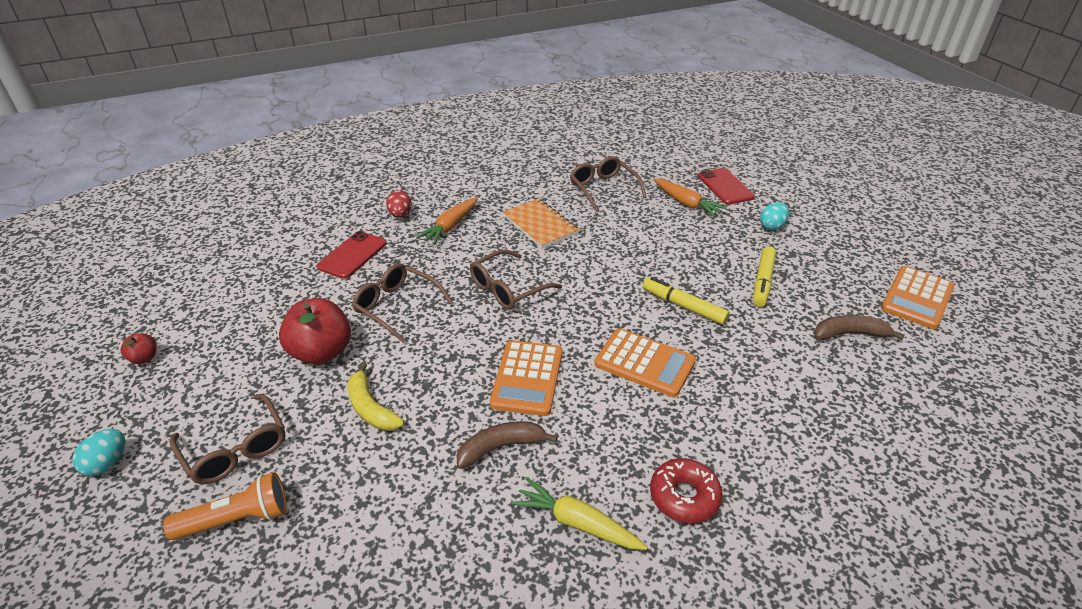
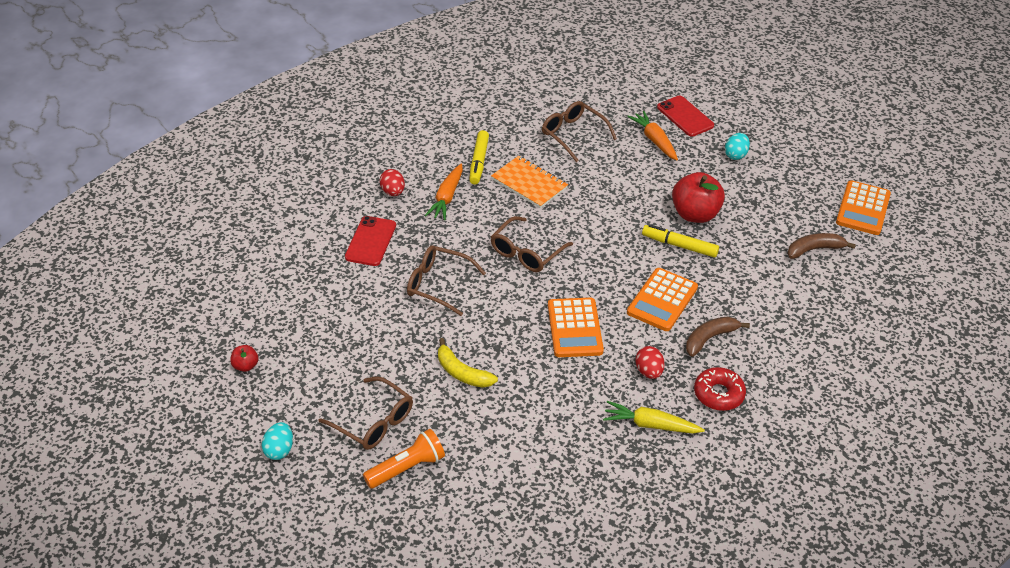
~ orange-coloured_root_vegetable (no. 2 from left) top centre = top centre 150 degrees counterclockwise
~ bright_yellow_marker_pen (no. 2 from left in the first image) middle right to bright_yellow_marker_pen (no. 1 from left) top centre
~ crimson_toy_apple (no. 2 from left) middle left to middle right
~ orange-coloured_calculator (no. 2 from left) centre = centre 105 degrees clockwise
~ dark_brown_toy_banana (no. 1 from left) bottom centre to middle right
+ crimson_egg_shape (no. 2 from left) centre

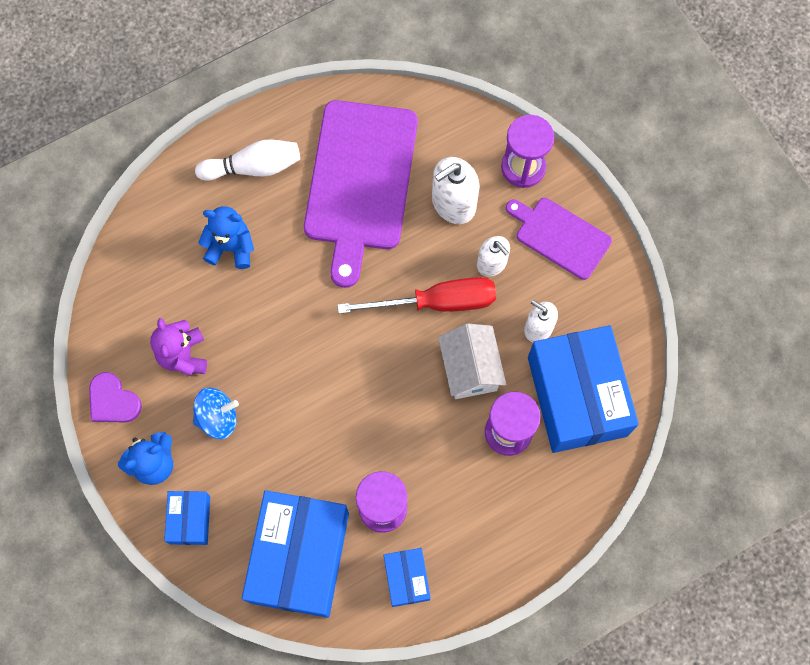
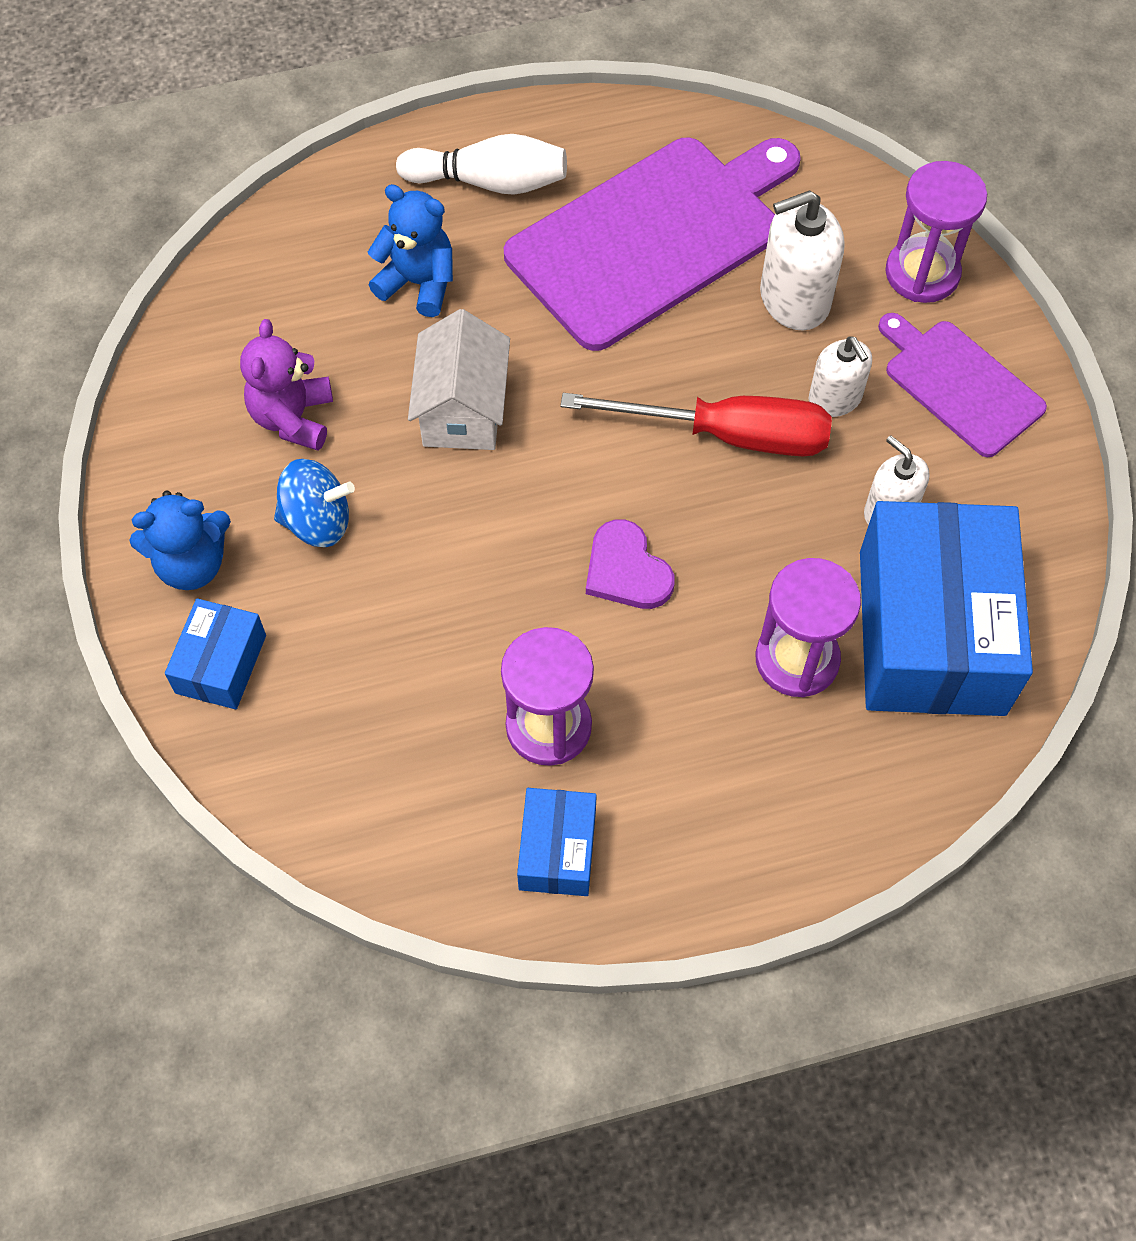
~ purple_bread_board (no. 1 from left) top centre = top centre 150 degrees counterclockwise
~ snow-white_toy_house centre to top centre
~ purple_heart_shape middle left to centre
- cobalt_parcel (no. 2 from left) bottom centre

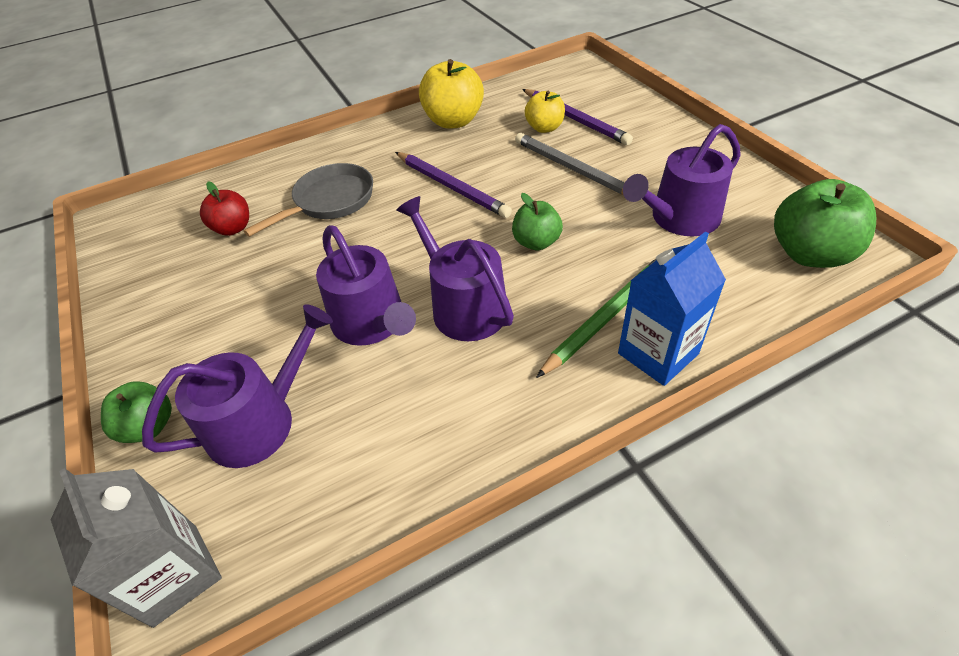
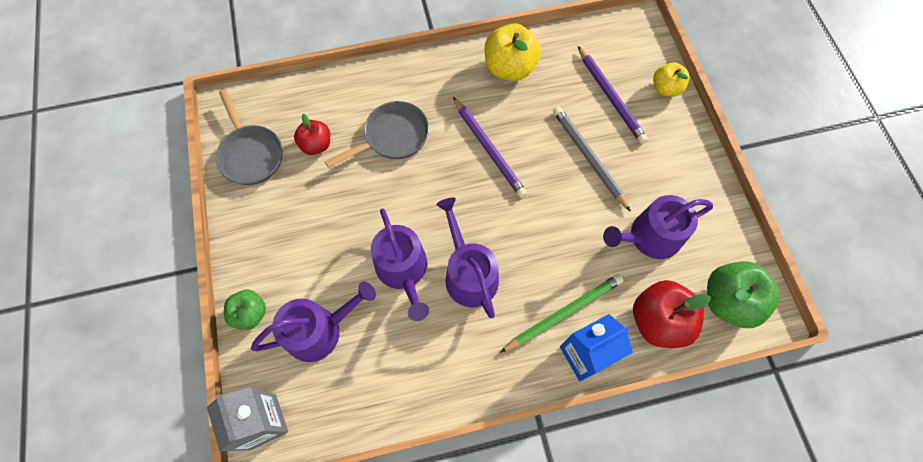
~ bright_yellow_toy_apple (no. 2 from left) top centre to top right
- emerald_toy_apple (no. 2 from left) centre
+ gray_pan (no. 1 from left) top left
+ crimson_toy_apple (no. 2 from left) bottom right

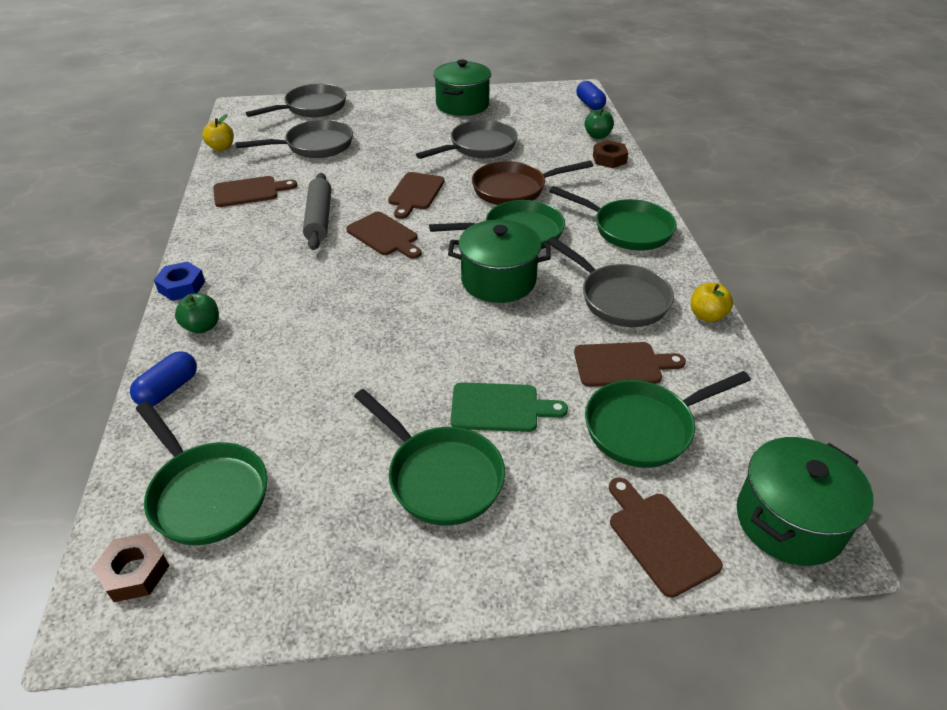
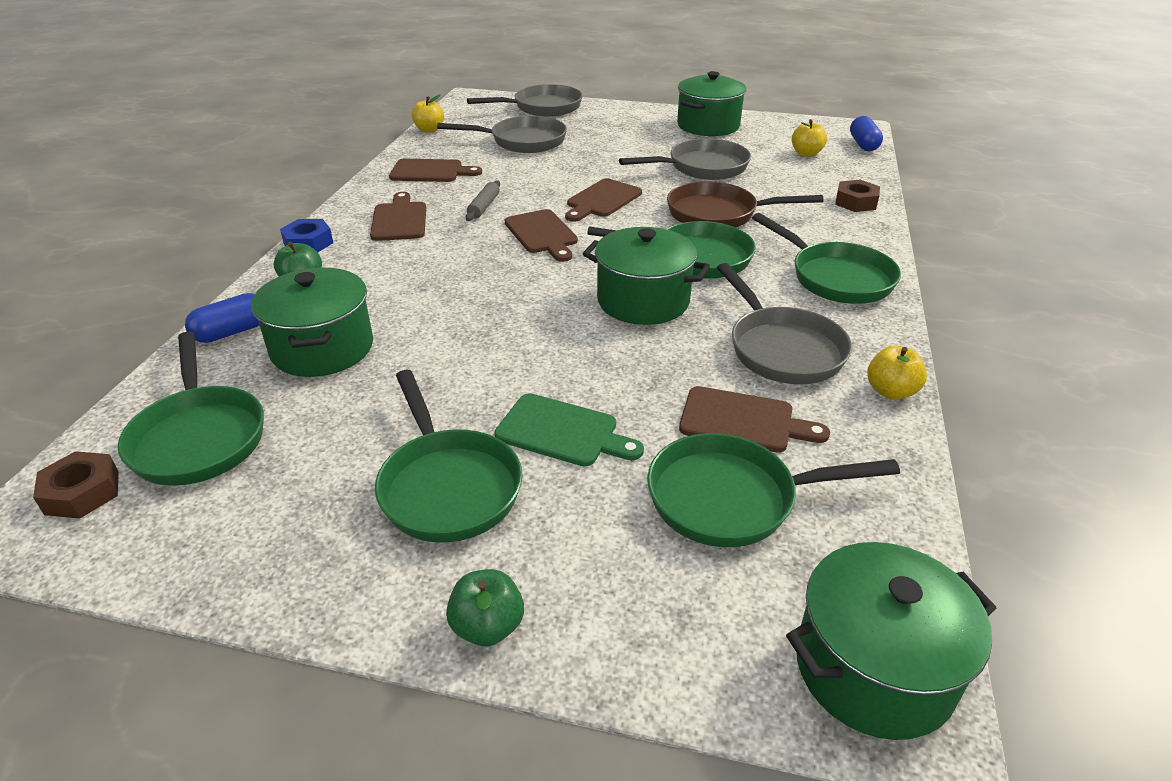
~ emerald_toy_apple (no. 2 from left) top centre to bottom centre
~ gray_rolling_pin top centre = top centre x0.58
~ dark_brown_bread_board (no. 5 from left in the first image) bottom right to dark_brown_bread_board (no. 1 from left) top centre
+ bright_yellow_toy_apple (no. 2 from left) top right
+ emerald_pot (no. 1 from left) middle left

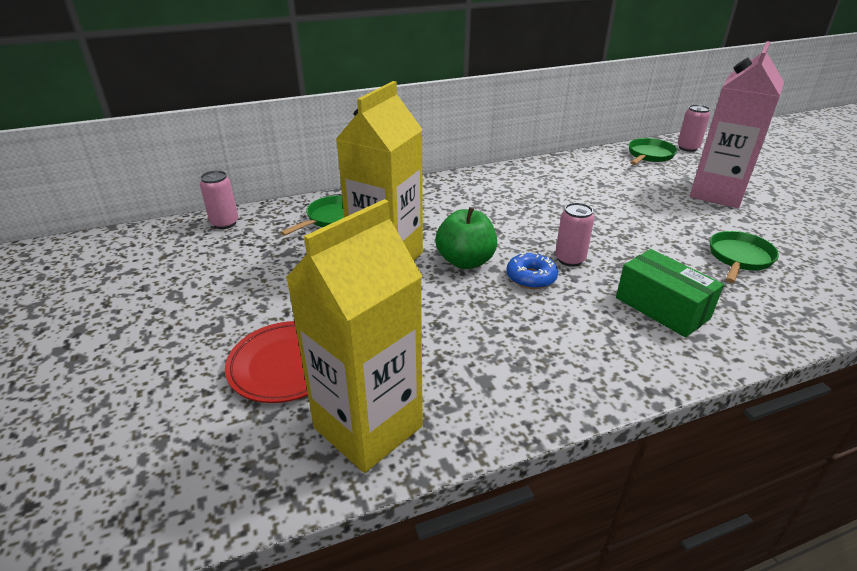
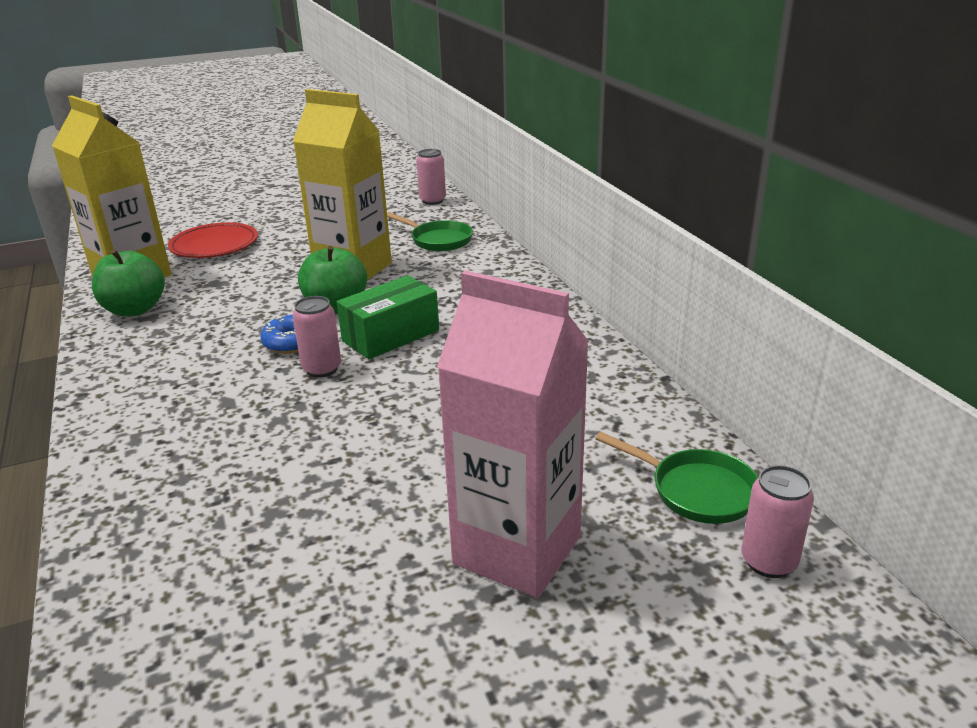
- emerald_pan (no. 3 from left) middle right
~ emerald_parcel middle right to centre
+ emerald_toy_apple (no. 1 from left) middle left

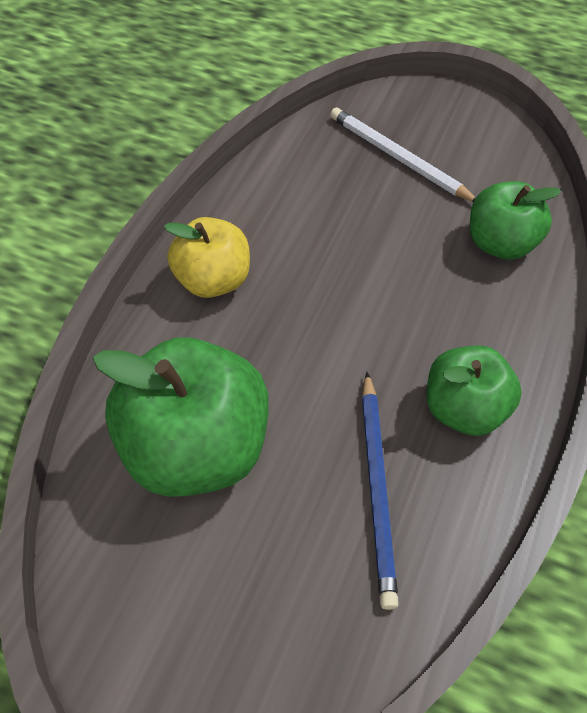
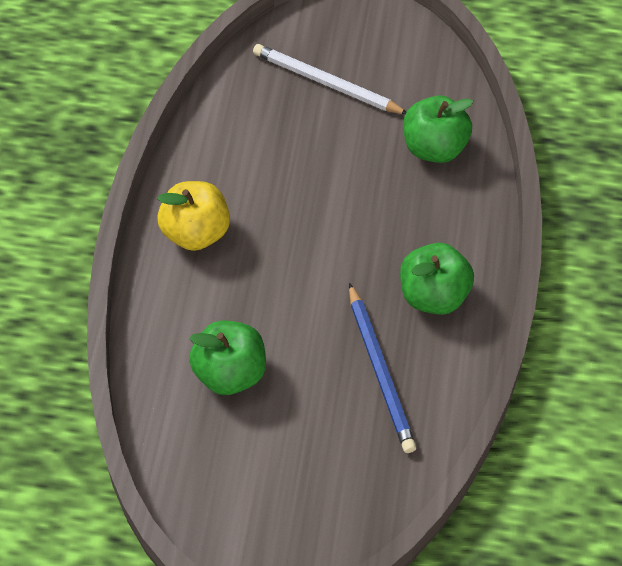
~ emerald_toy_apple (no. 1 from left) middle left = centre x0.61

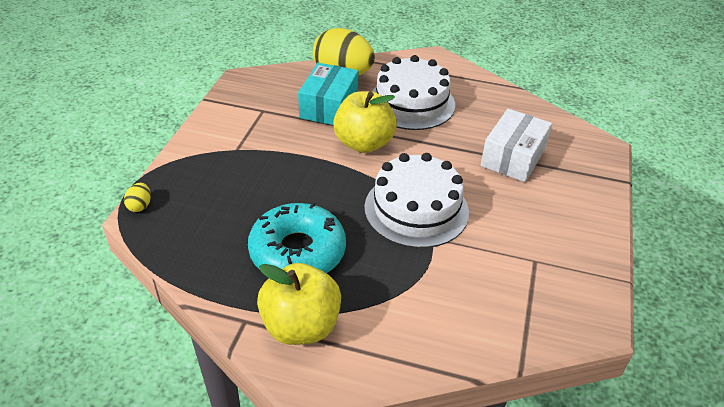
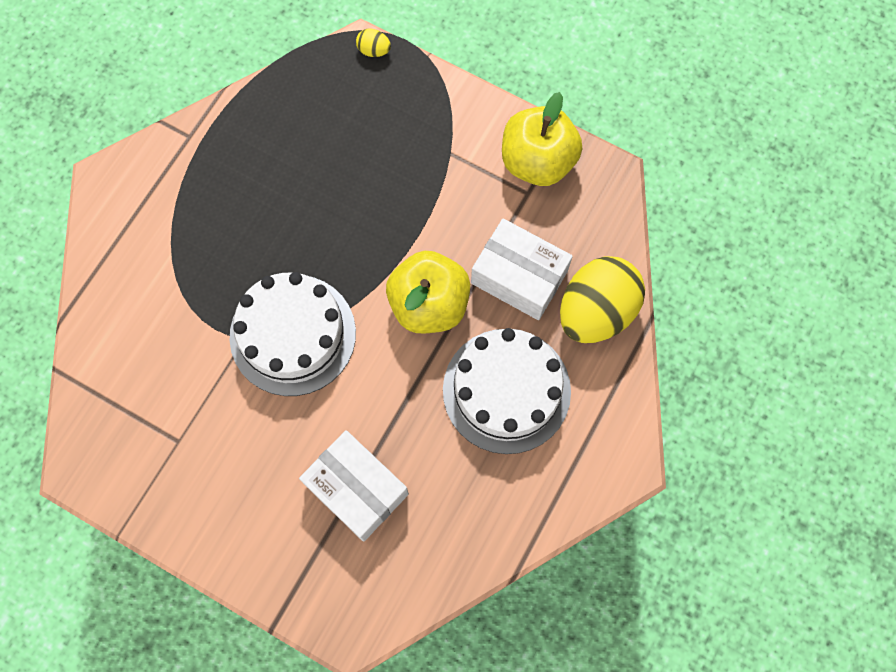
~ turquoise_parcel top centre to snow-white_parcel (no. 2 from left) centre
- turquoise_doughnut centre
~ bright_yellow_toy_apple (no. 1 from left in the first image) bottom centre to bright_yellow_toy_apple (no. 2 from left) top centre

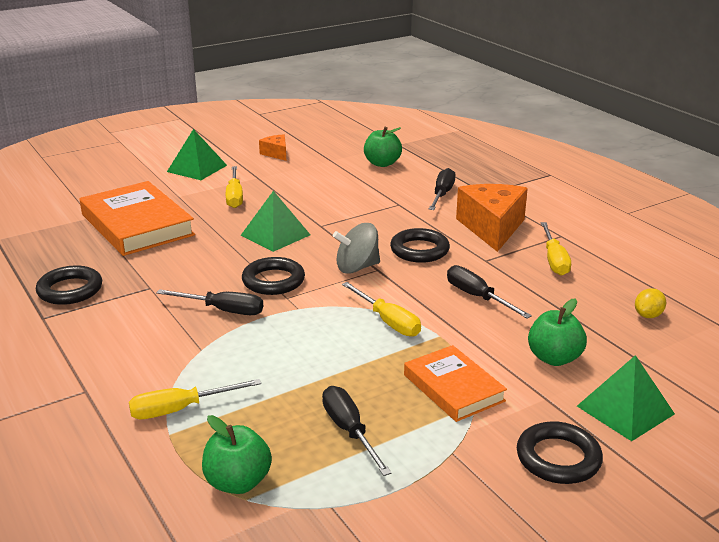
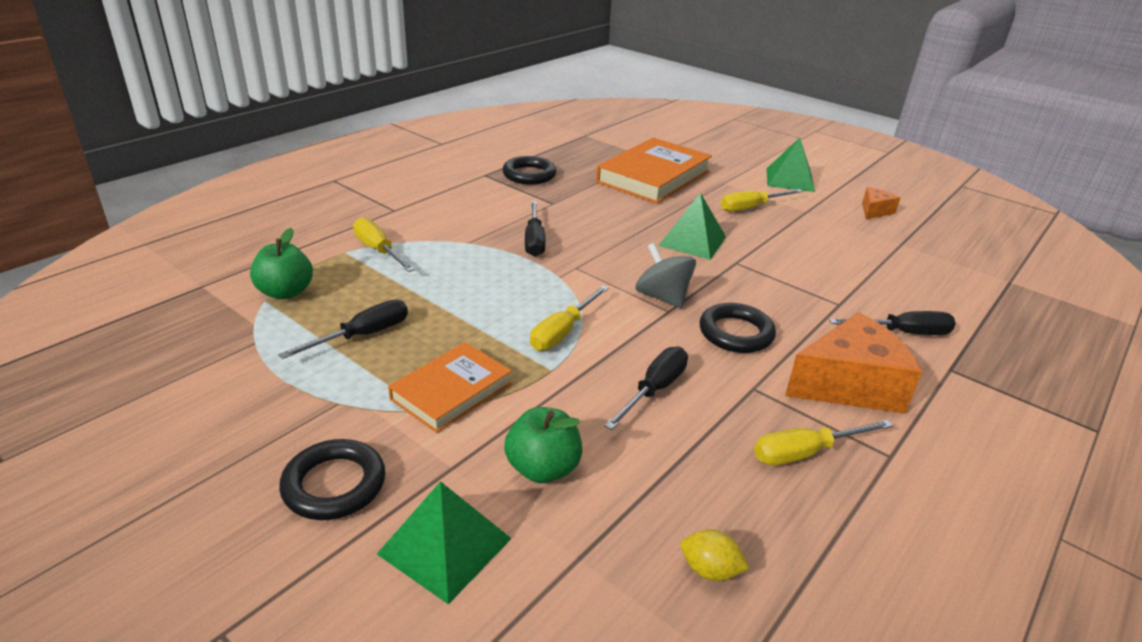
- emerald_toy_apple (no. 2 from left) top centre
- black_hoop (no. 2 from left) centre

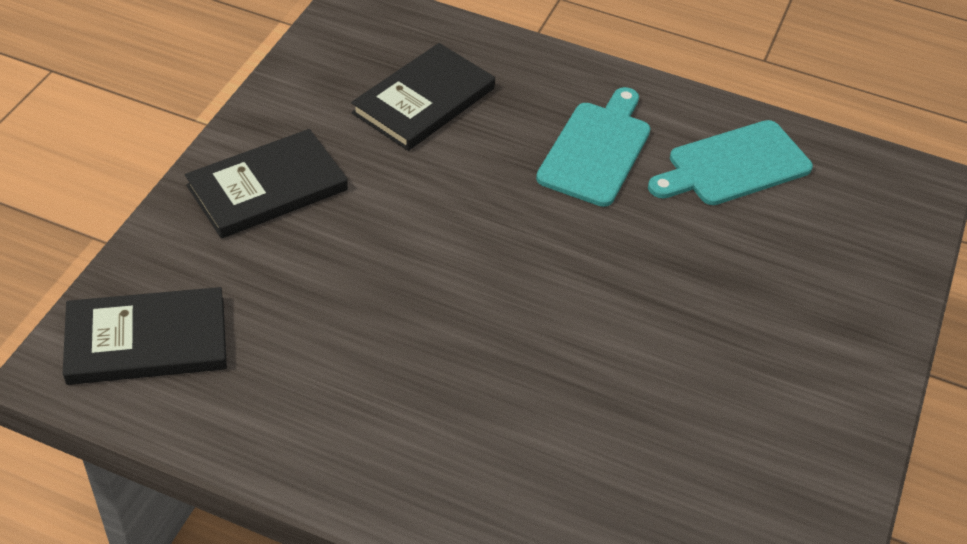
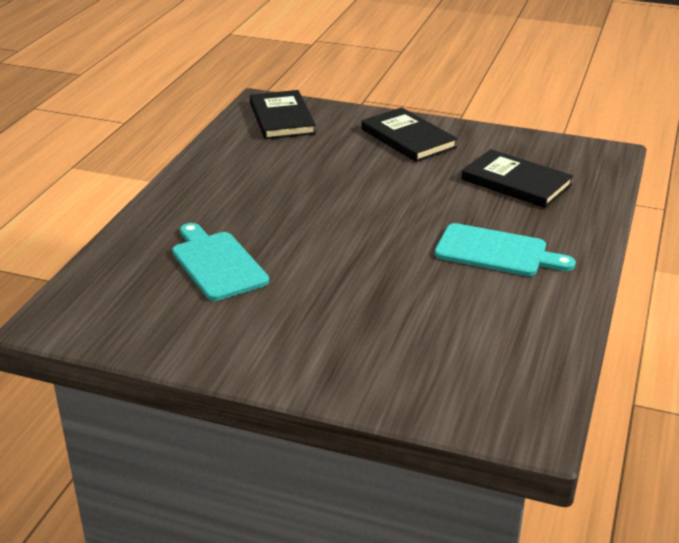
~ turquoise_bread_board (no. 2 from left in the first image) top right to turquoise_bread_board (no. 1 from left) middle left

